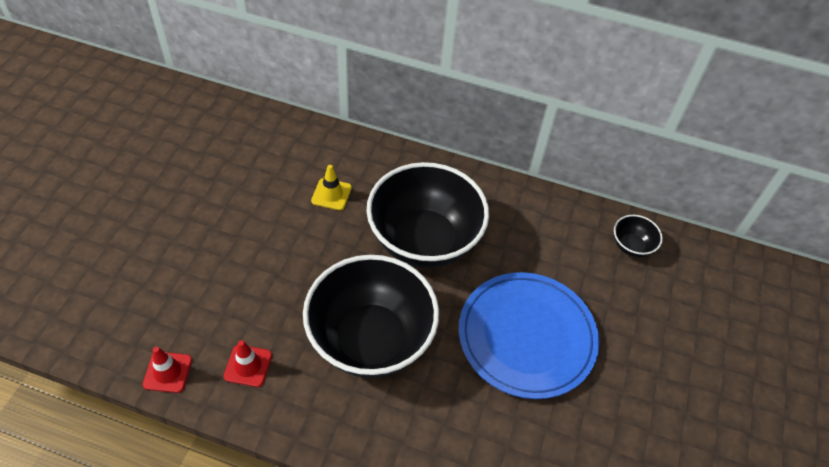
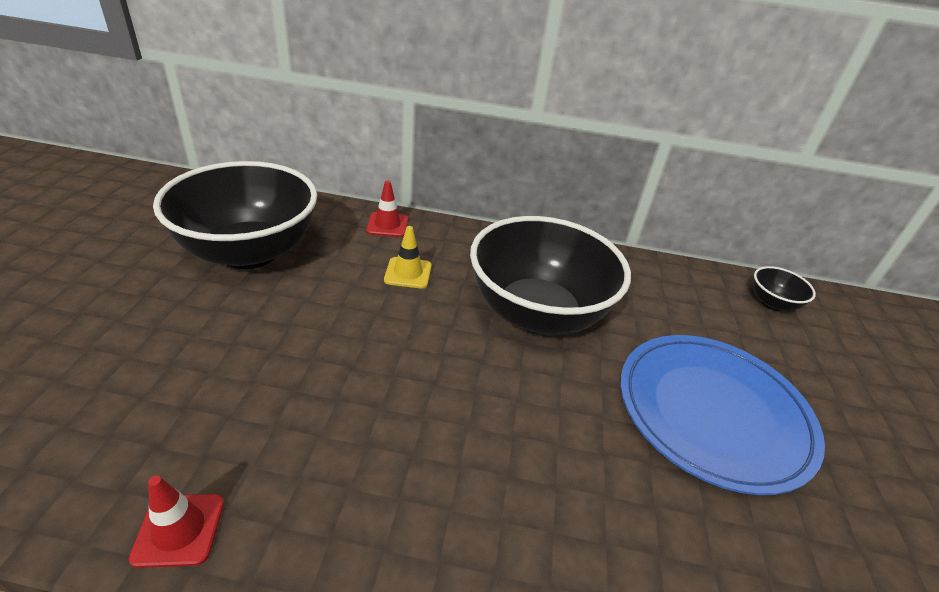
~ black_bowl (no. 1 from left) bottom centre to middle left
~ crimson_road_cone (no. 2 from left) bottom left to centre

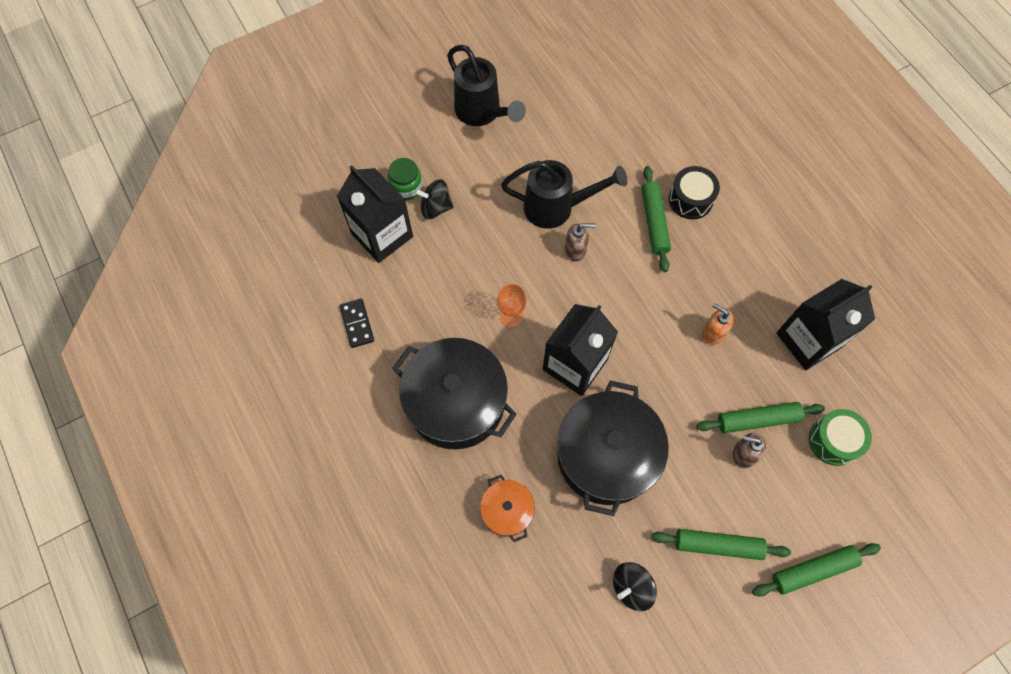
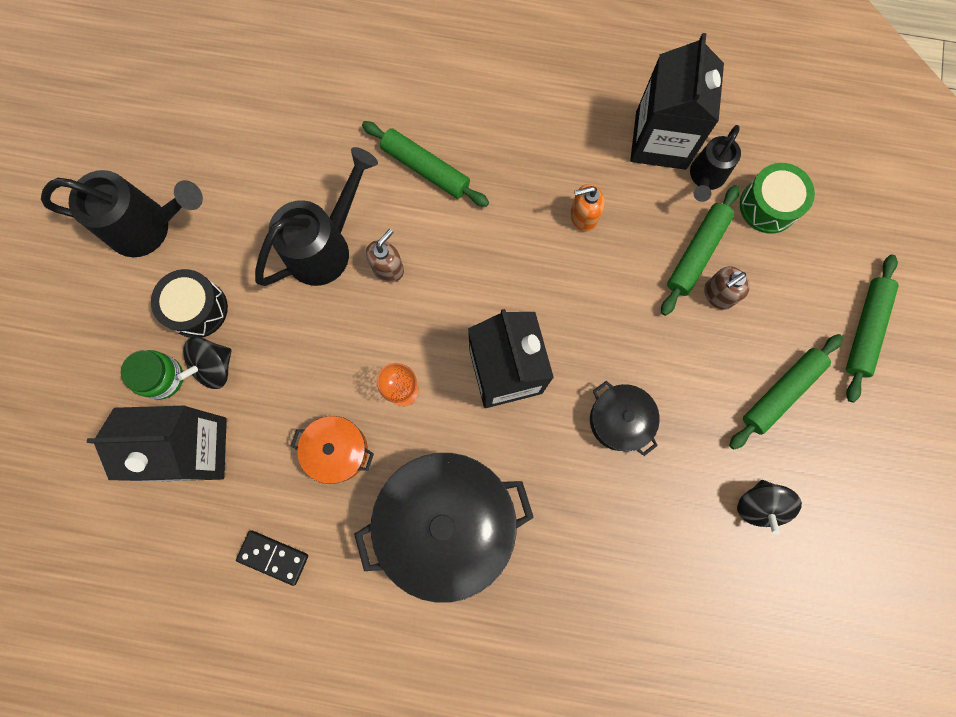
~ black_snare_drum top right to middle left
~ black_pot (no. 2 from left) centre = centre x0.50
~ orange-coloured_pot bottom centre to centre
+ black_watering_pot (no. 3 from left) top right

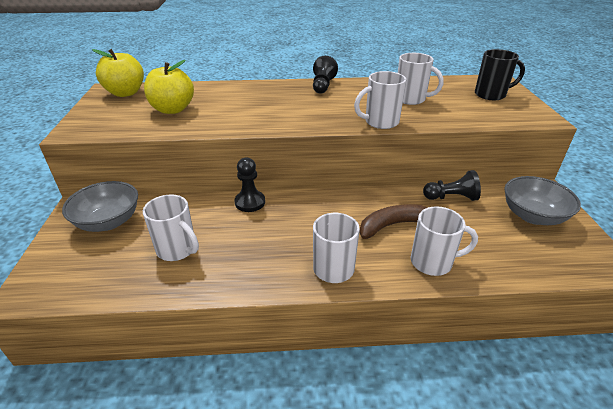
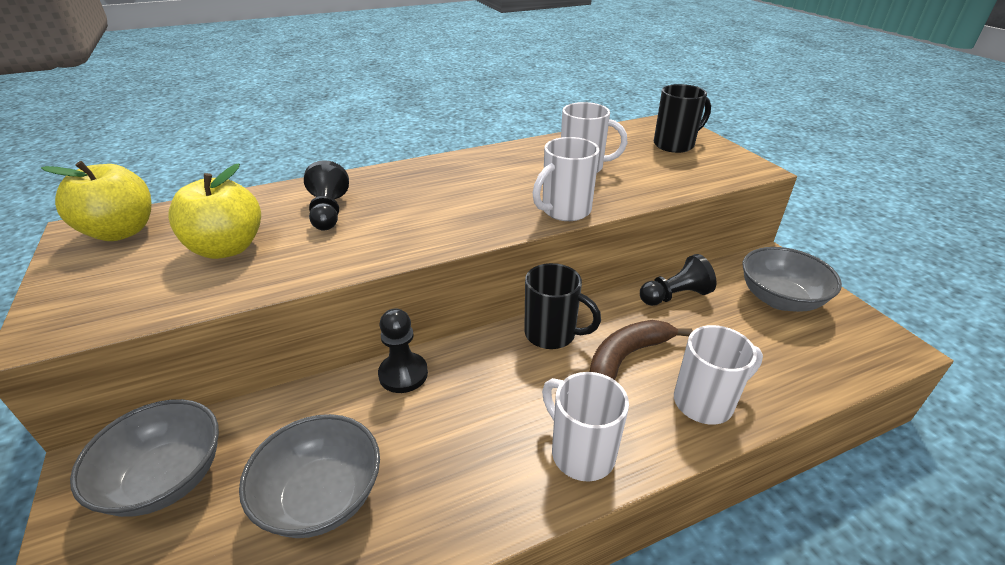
~ black_game_pawn (no. 2 from left in the first image) top centre to black_game_pawn (no. 1 from left) middle left
~ snow-white_coffee_mug (no. 1 from left) middle left to gray_bowl (no. 2 from left) bottom left
+ black_coffee_mug (no. 1 from left) centre

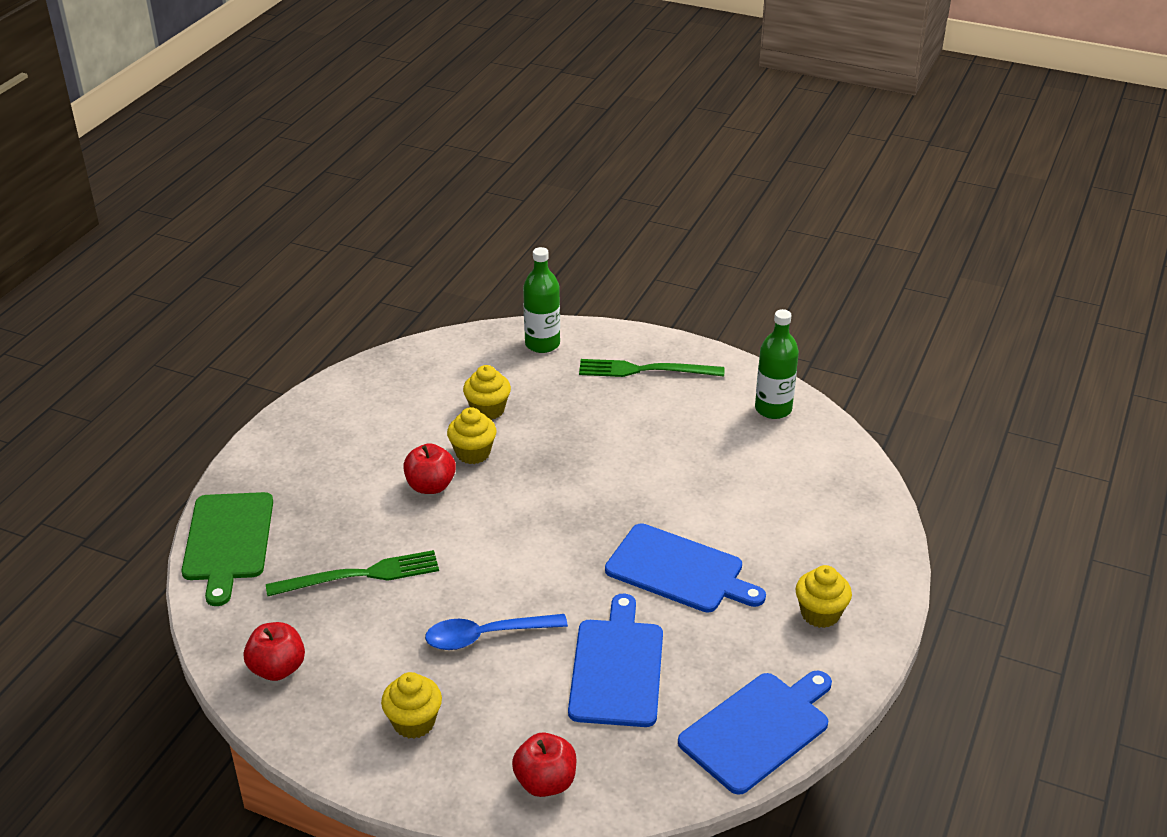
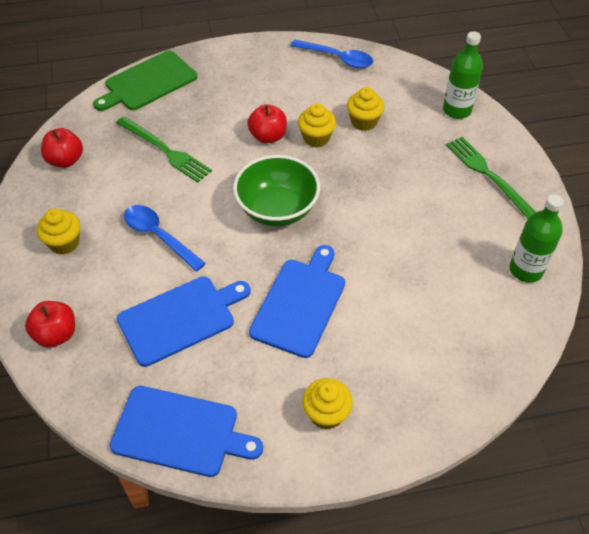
~ cobalt_bread_board (no. 2 from left in the first image) bottom centre = centre 150 degrees counterclockwise
+ cobalt_spoon (no. 2 from left) top centre
+ emerald_bowl centre

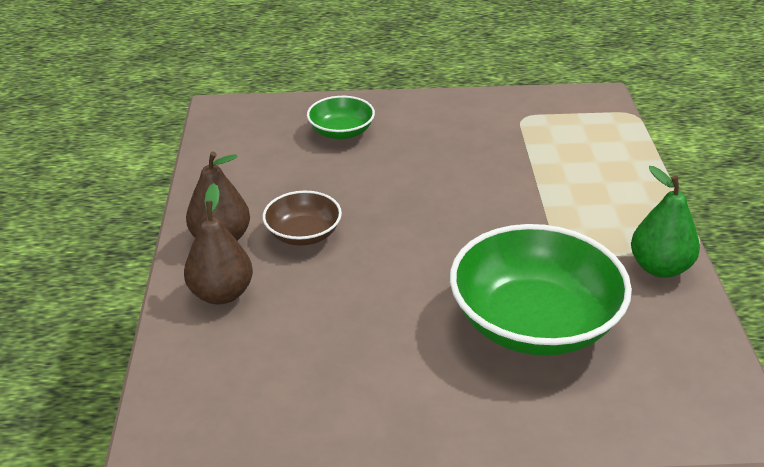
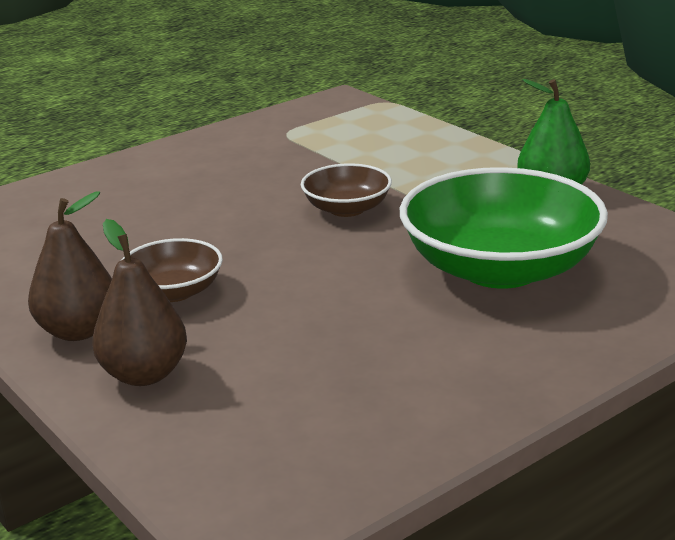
- emerald_bowl (no. 1 from left) top centre
+ dark_brown_bowl (no. 2 from left) centre

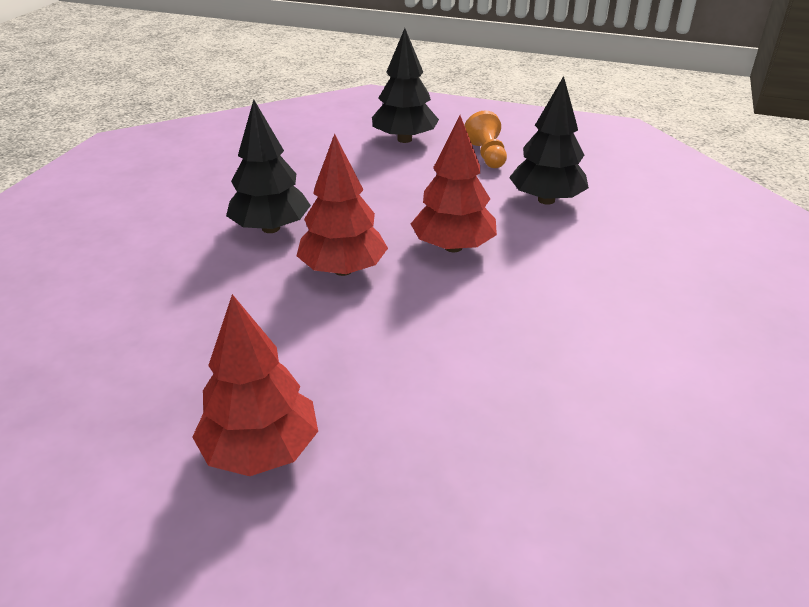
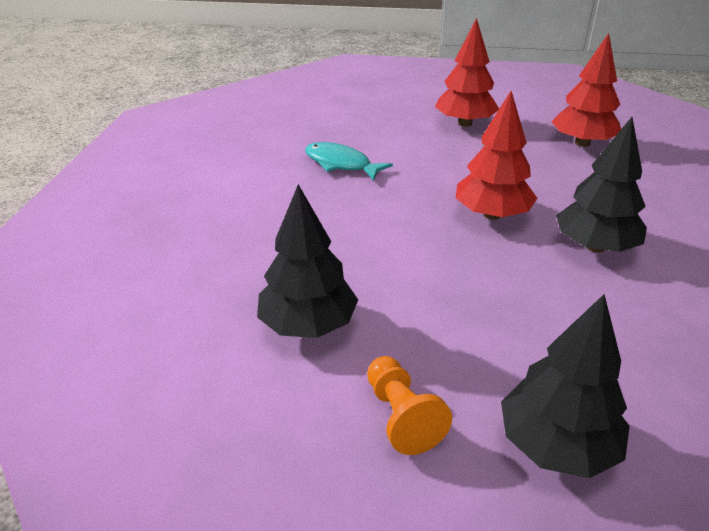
~ crimson_toy_tree (no. 3 from left) top centre to top right
+ turquoise_fish_figure top centre

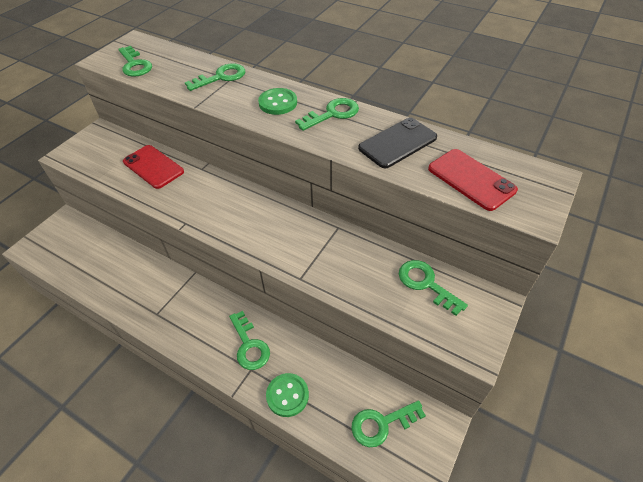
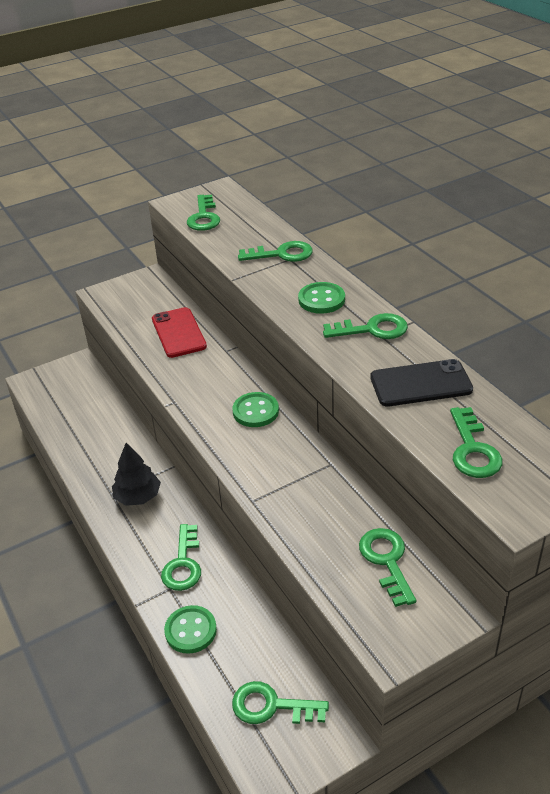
~ crimson_phone (no. 2 from left) middle right to emerald_door_key (no. 7 from left) middle right
+ emerald_shirt_button (no. 2 from left) centre
+ black_toy_tree middle left

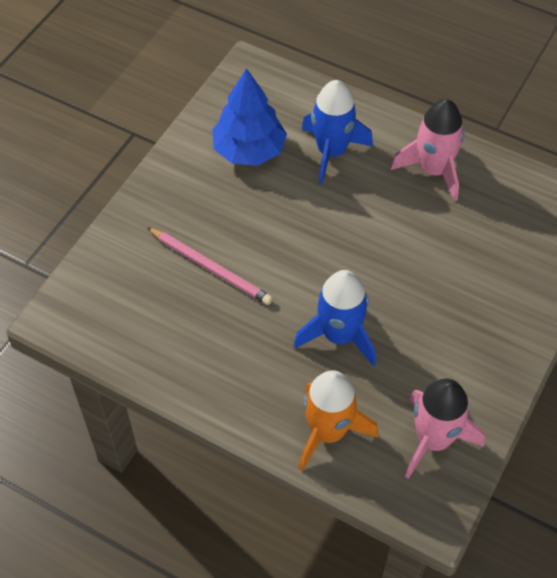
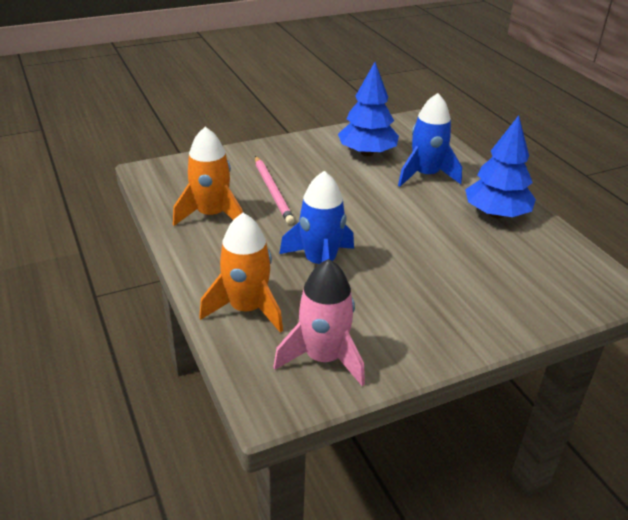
~ rose-pink_toy_rocket (no. 1 from left) top right to cobalt_toy_tree (no. 2 from left) top right
+ orange-coloured_toy_rocket (no. 1 from left) middle left

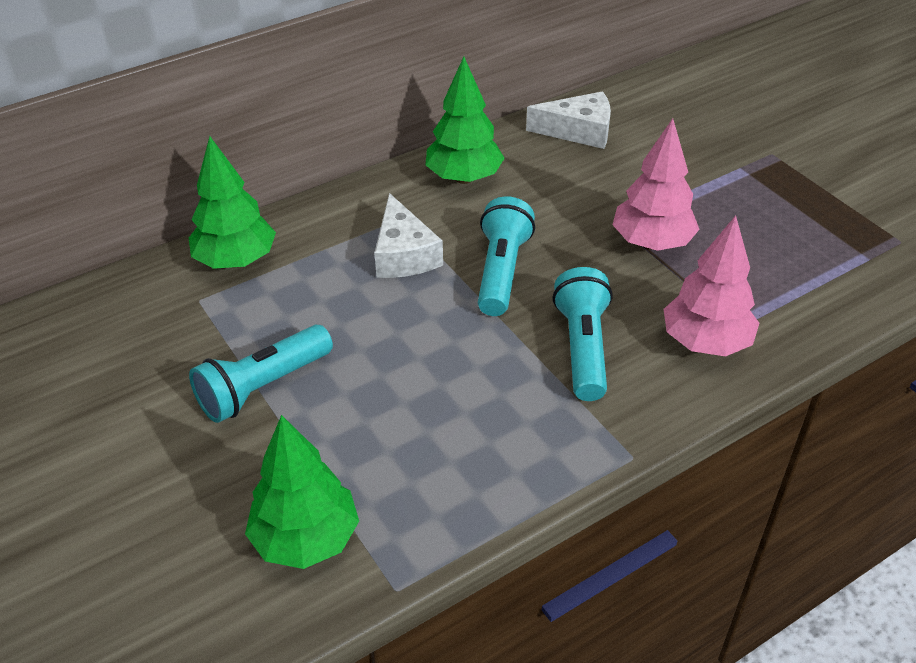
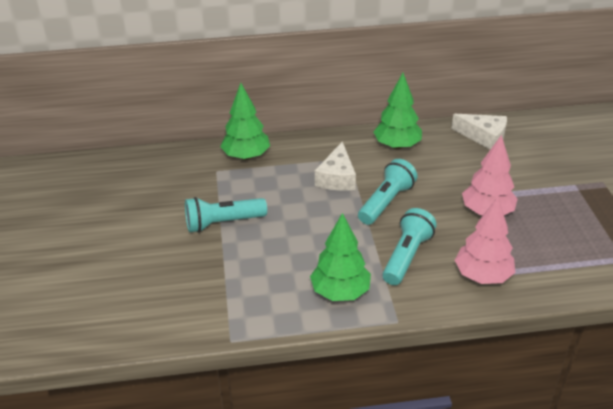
~ emerald_toy_tree (no. 2 from left) bottom left to centre

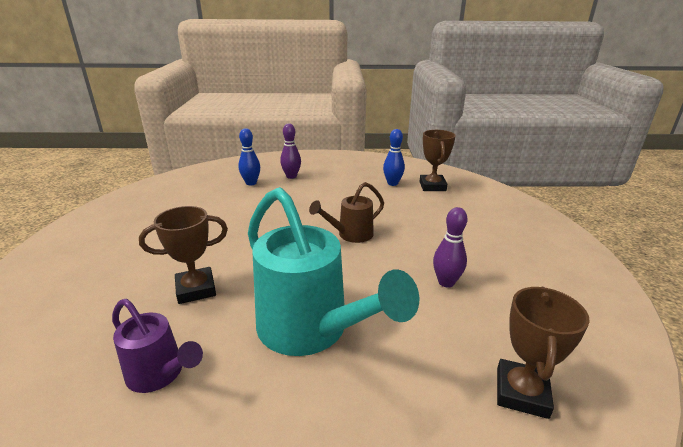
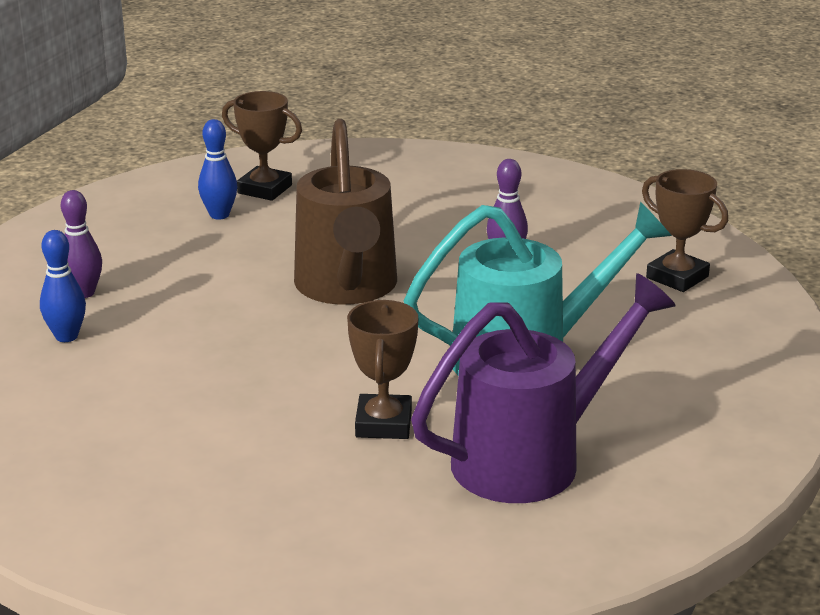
~ dark_brown_watering_pot centre = centre x1.89
~ purple_watering_pot bottom left = centre x1.89

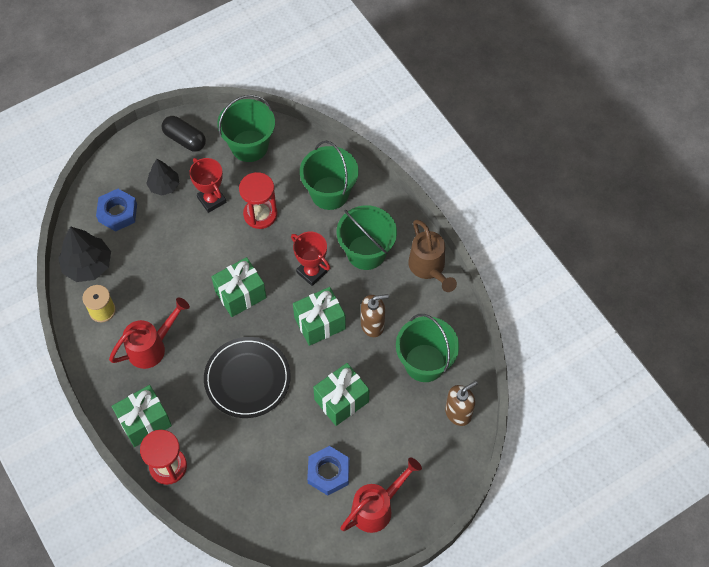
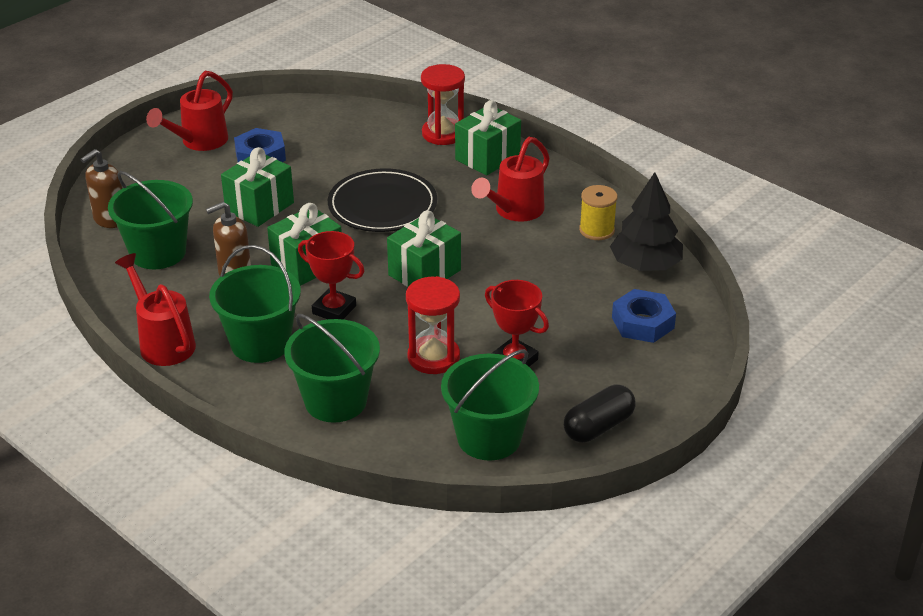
~ black_pill_shape top left = bottom centre 60 degrees counterclockwise
- black_toy_tree (no. 2 from left) top left
~ dark_brown_watering_pot centre to crimson_watering_pot (no. 1 from left) middle left

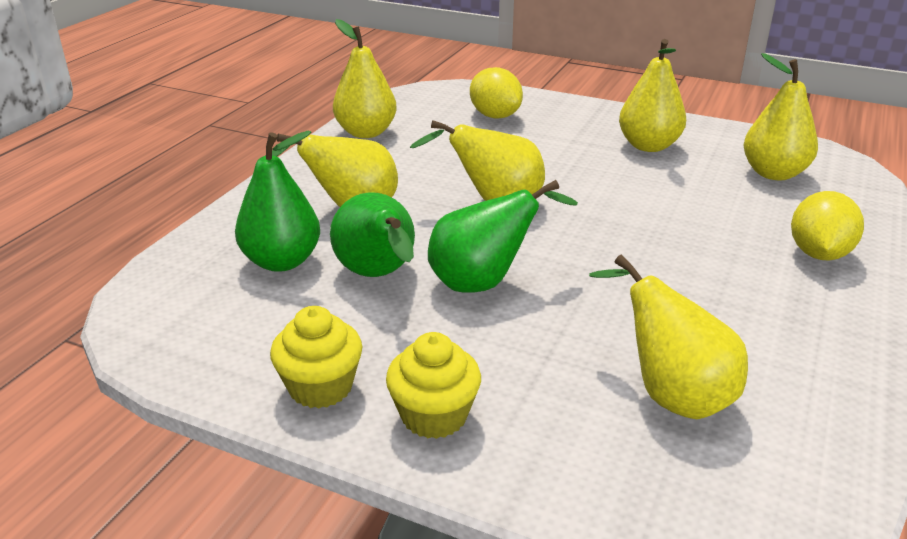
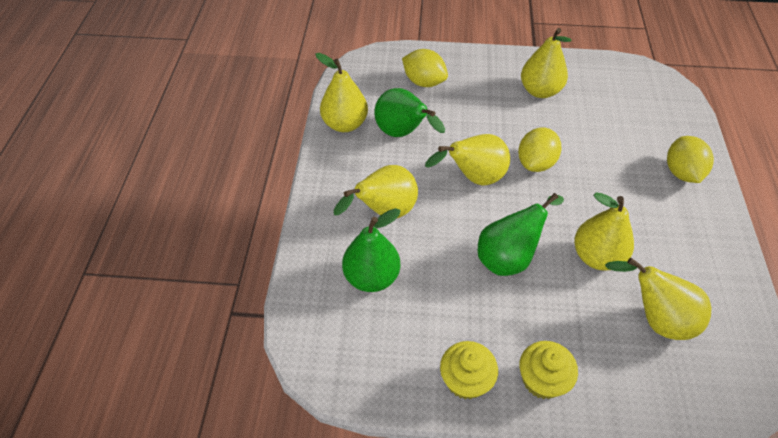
~ bright_yellow_pear (no. 6 from left in the first image) top right to bright_yellow_pear (no. 5 from left) middle right
~ emerald_pear (no. 2 from left) centre to top centre
+ bright_yellow_lemon (no. 2 from left) middle right

